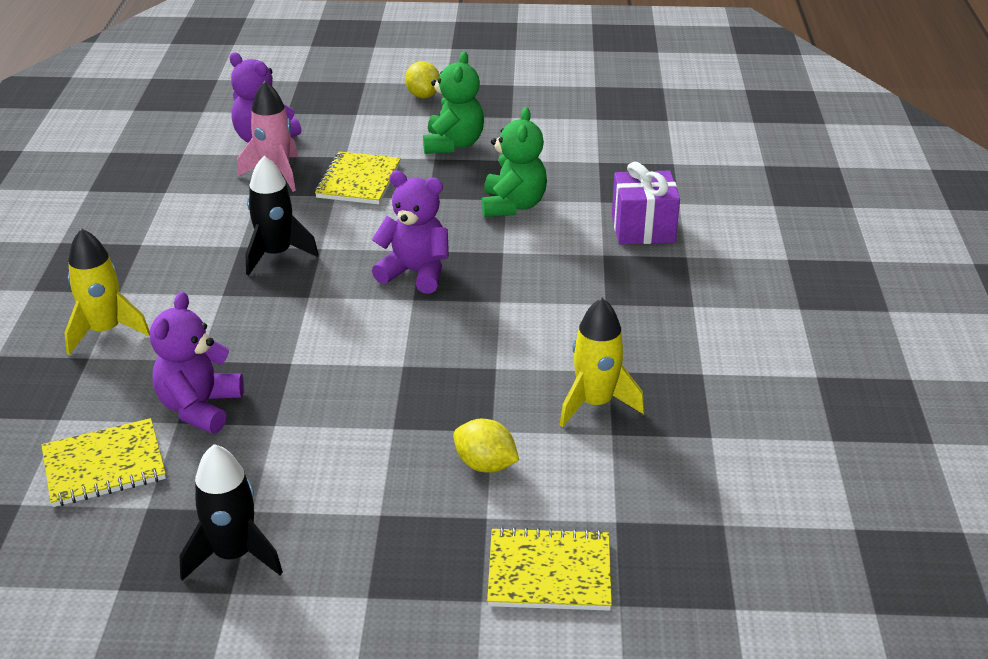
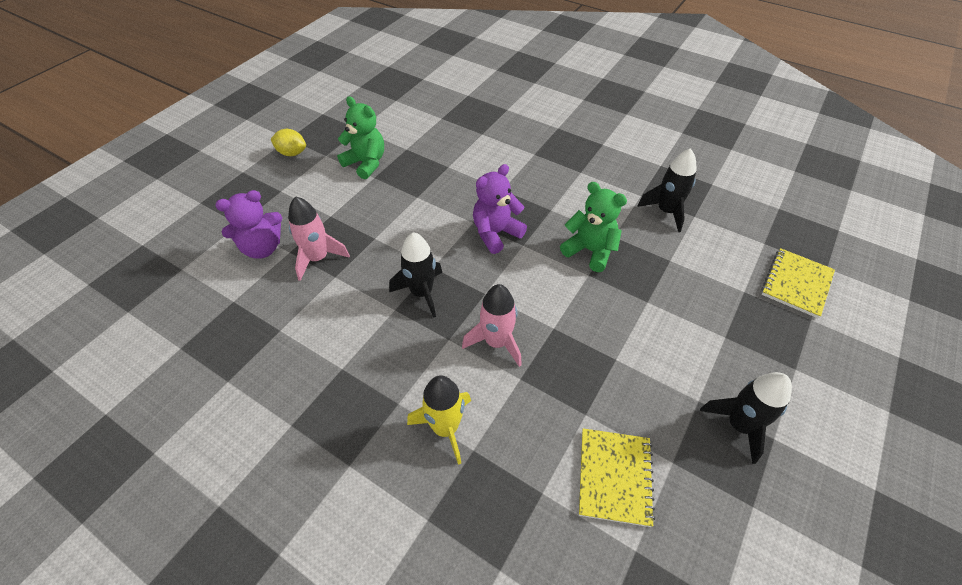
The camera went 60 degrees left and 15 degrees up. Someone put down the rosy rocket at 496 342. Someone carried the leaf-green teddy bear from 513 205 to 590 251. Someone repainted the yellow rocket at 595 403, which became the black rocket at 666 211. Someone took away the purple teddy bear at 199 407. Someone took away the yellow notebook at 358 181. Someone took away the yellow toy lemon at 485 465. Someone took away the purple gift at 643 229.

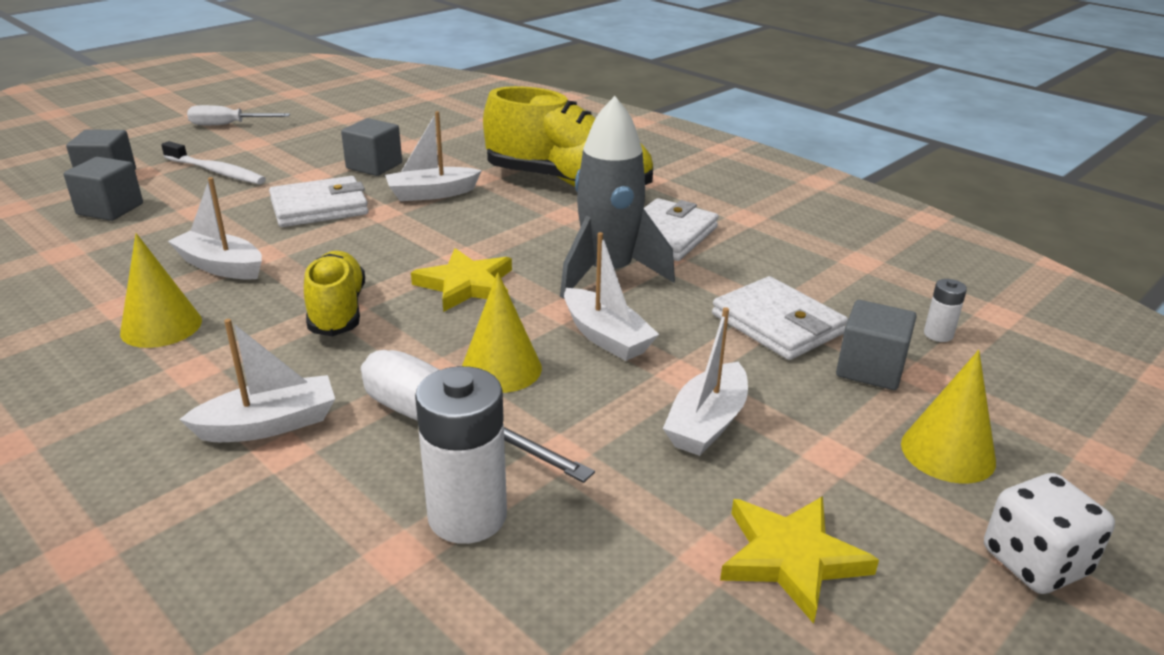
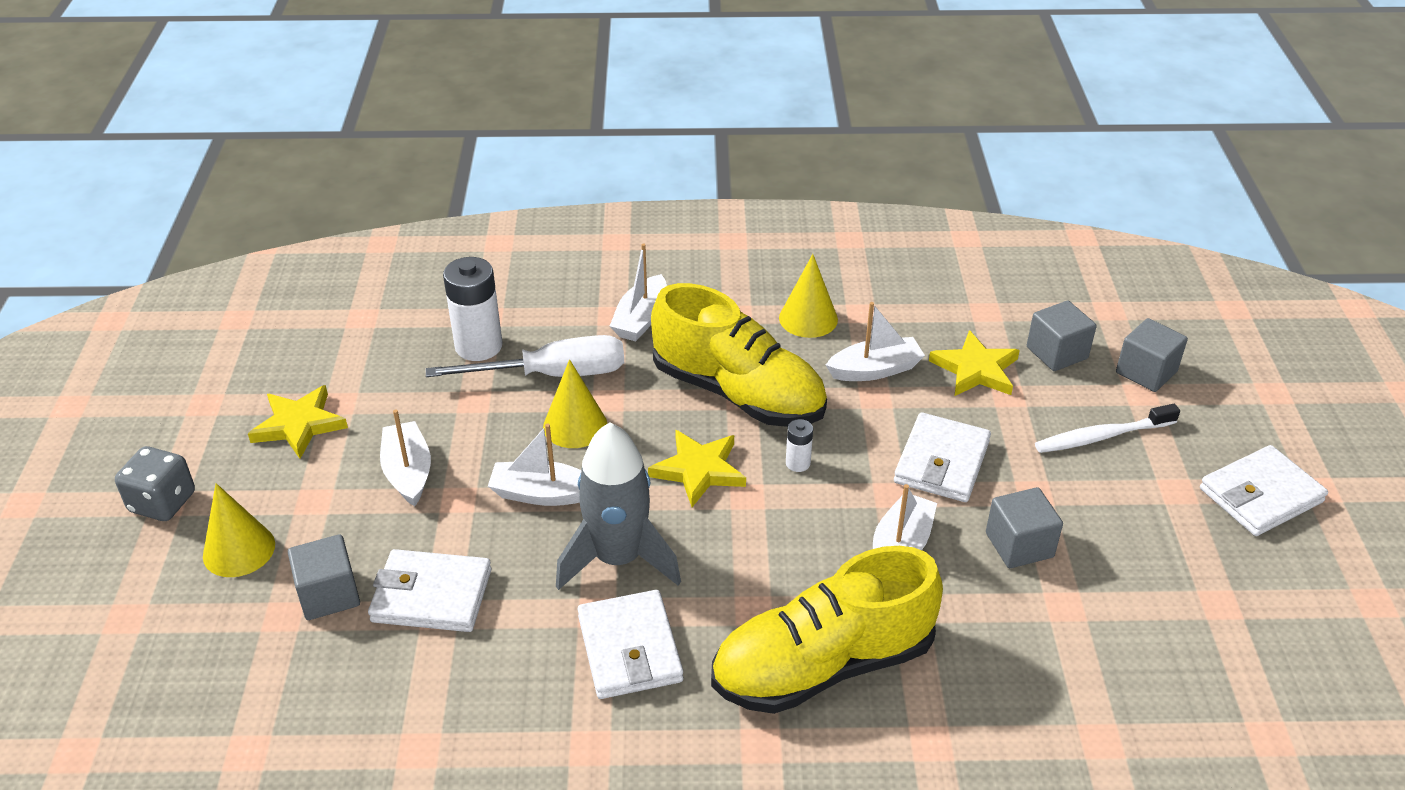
The camera went 135 degrees right and 10 degrees up. Someone repainted the pure white die at 1034 562, which became the ash-grey die at 162 502. Someone scaled the yellow lace-up shoe at 337 311 by 1.70. Someone carried the pure white battery from 938 334 to 798 463. Someone put down the yellow five-pointed star at 975 369. Someone swapped the pure white flat screwdriver at 228 125 for the pure white wallet at 1260 495.

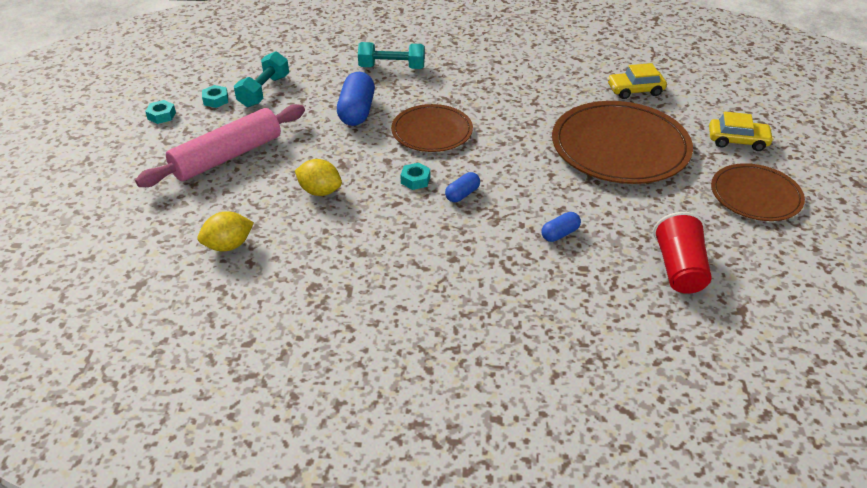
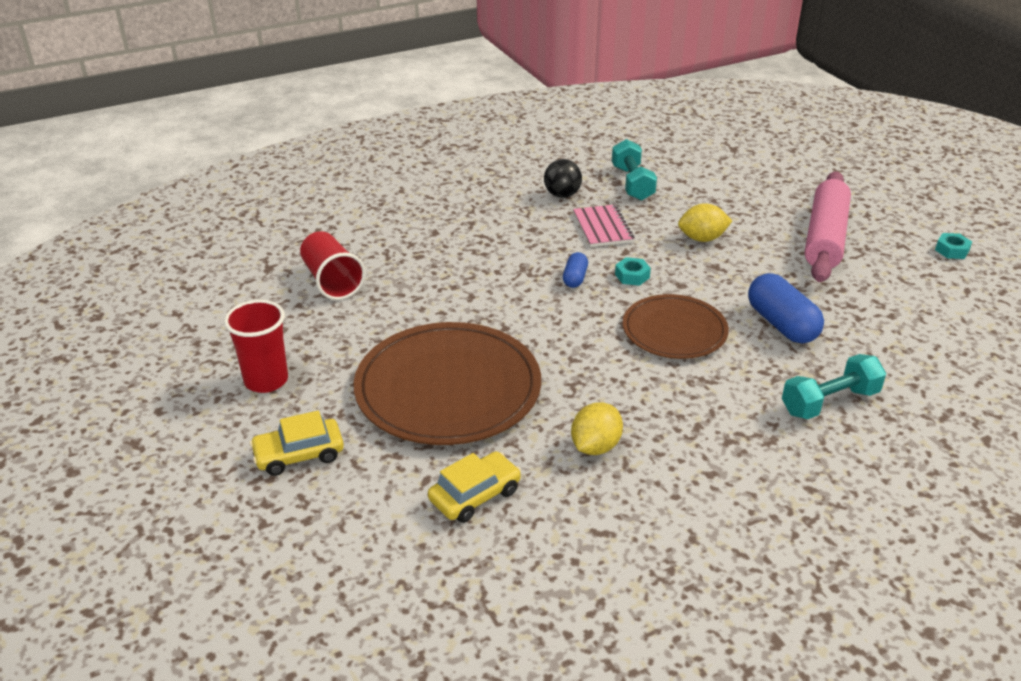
The camera went 150 degrees right and 5 degrees down. Someone swapped the russet flat dish at 755 195 for the crimson cup at 266 380. Someone put down the black play ball at 562 195. Someone carried the yellow toy lemon from 228 246 to 595 446. Someone put down the rosy notebook at 603 227. Someone carried the teal dumbbell from 264 91 to 632 183. Someone took away the teal hexagon nut at 216 100. Someone took away the blue pill at 560 234.

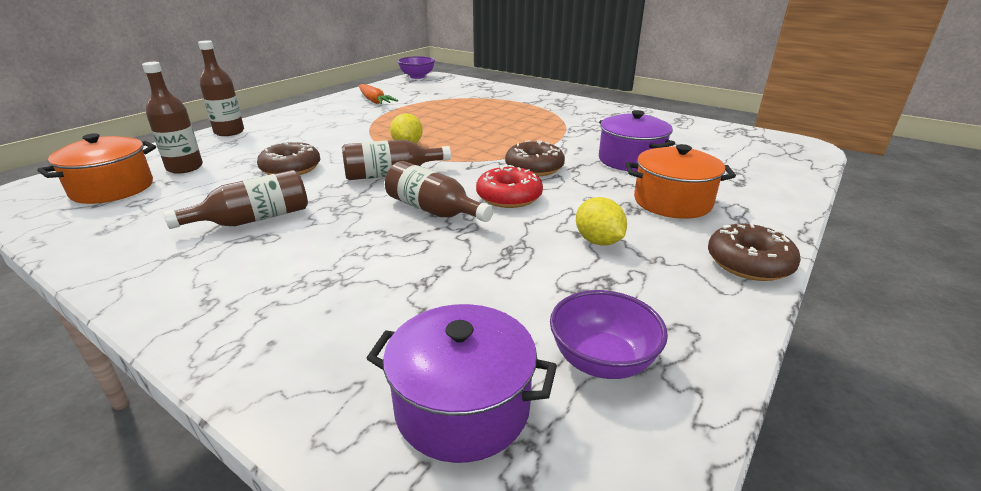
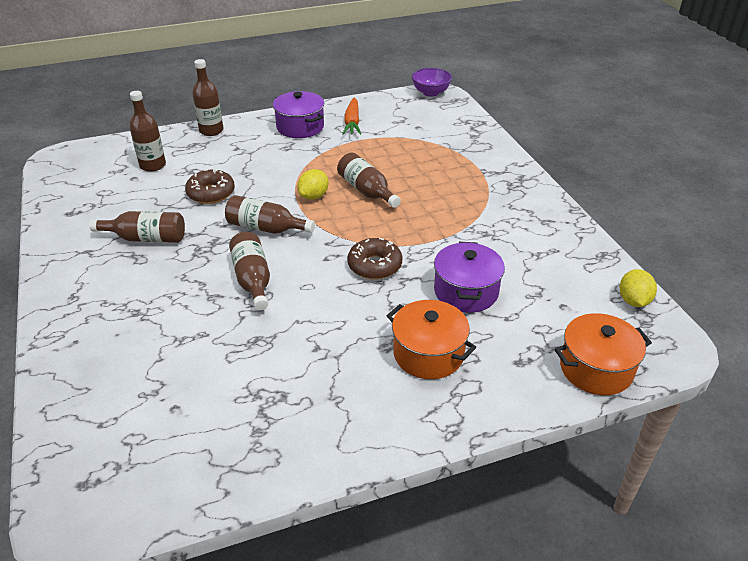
The camera went 35 degrees right and 10 degrees up. Someone carried the purple pot from 462 407 to 300 127. Someone put down the russet flask at 366 191. Someone carried the bright orange pot from 113 189 to 596 368. Someone carried the yellow toy lemon from 598 241 to 633 301. Someone took away the crimson donut at 509 197. Someone took away the purple bowl at 602 361. Someone took away the russet donut at 749 263.

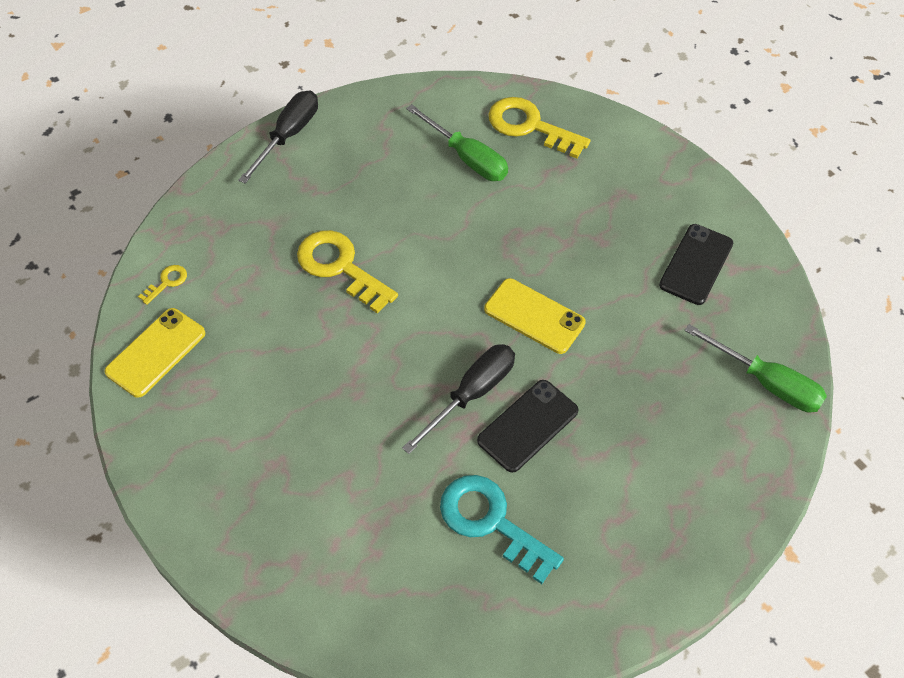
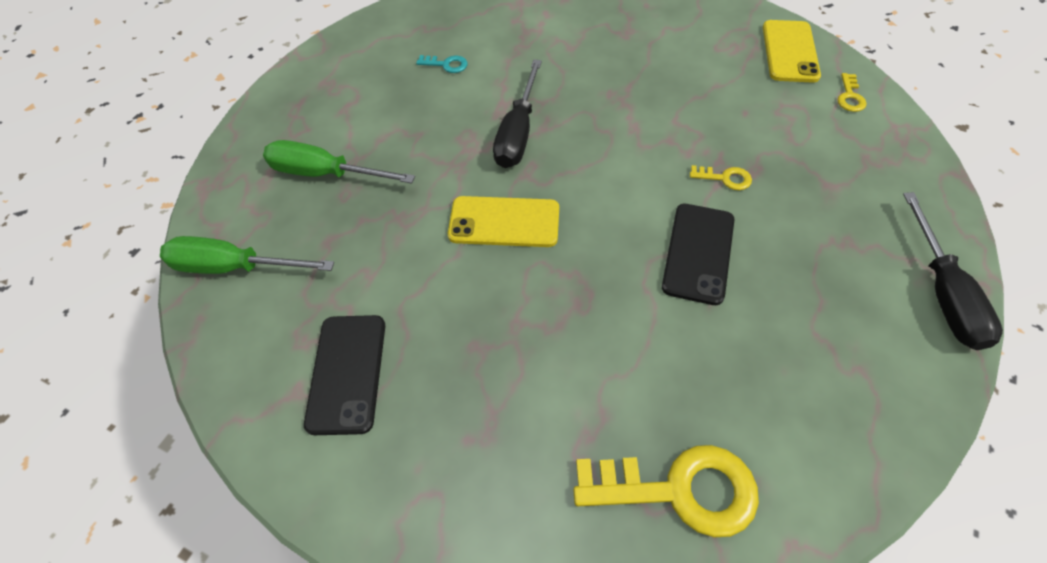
The camera went 155 degrees right and 0 degrees up. Someone carried the leaf-green flat screwdriver from 467 158 to 325 174. Someone scaled the teal key at 491 522 by 0.45. Someone carried the black smartphone from 527 425 to 698 253. Someone scaled the yellow key at 340 267 by 0.45.

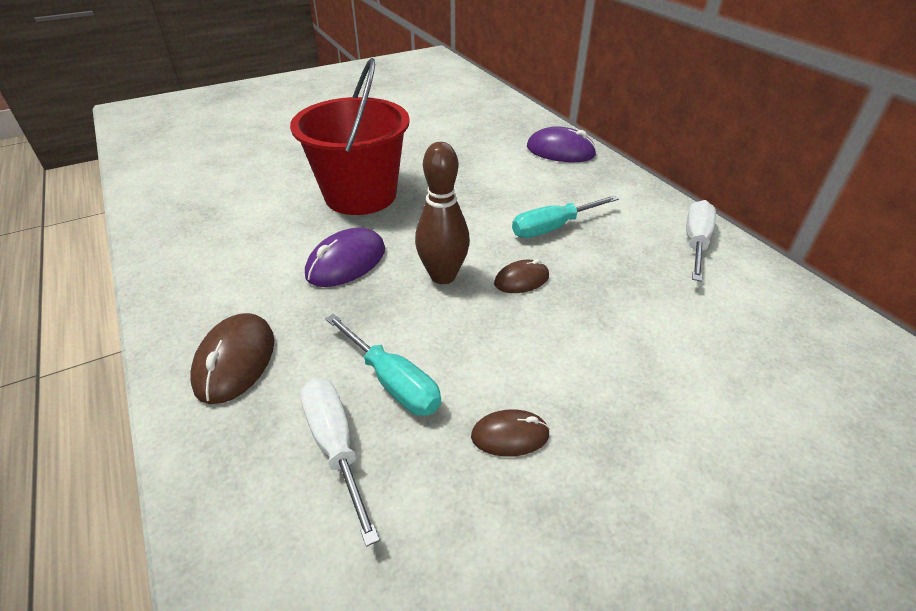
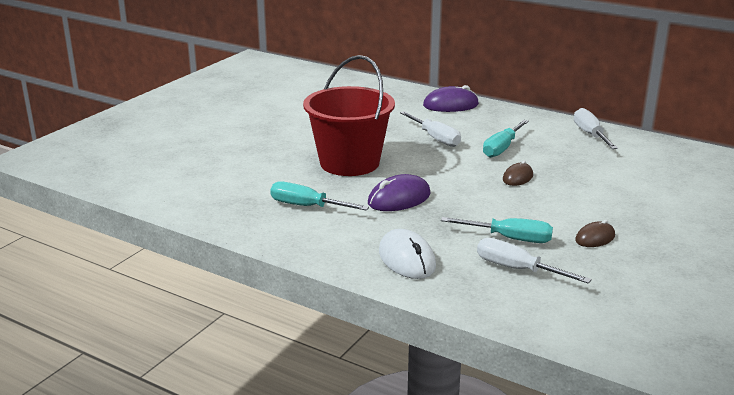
The camera went 30 degrees left and 15 degrees down. Someone put down the teal flat screwdriver at 306 206. Someone rotated the purple PC mouse at 346 262 by 45 degrees clockwise. Someone repainted the russet PC mouse at 235 361, which became the pure white PC mouse at 407 259. Someone put down the pure white flat screwdriver at 436 138. Someone took away the russet tenpin at 443 276.

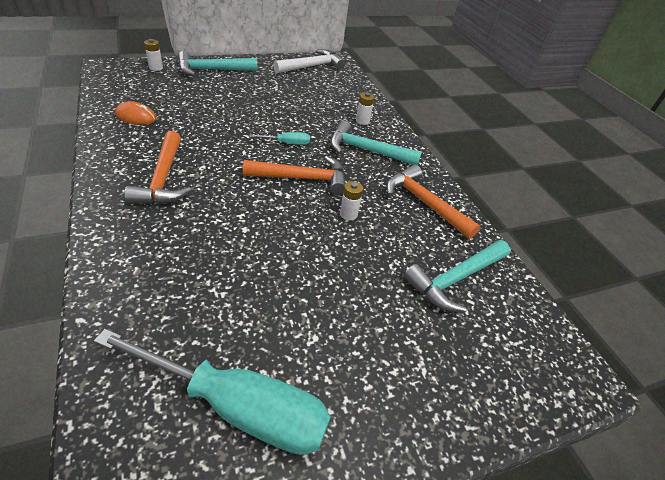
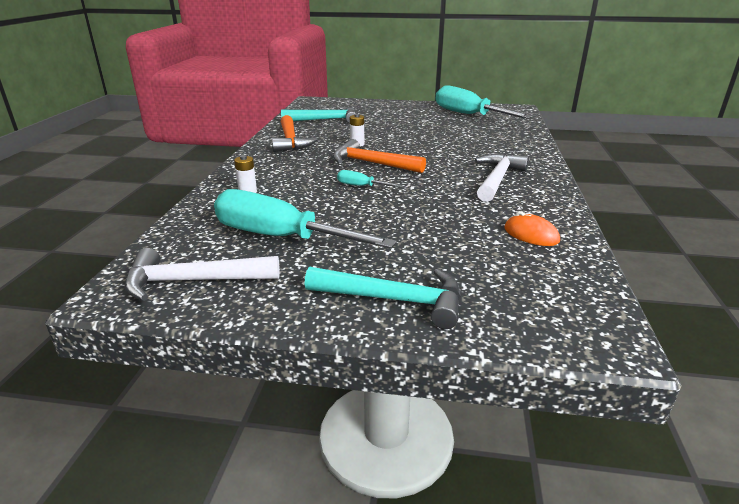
The camera went 145 degrees left and 15 degrees down. Someone put down the teal flat screwdriver at 281 237. Someone repainted the bright orange carpenter's hammer at 163 179, which became the pure white carpenter's hammer at 497 179. Someone took away the pure white battery at 156 68. Someone took away the teal carpenter's hammer at 366 150.

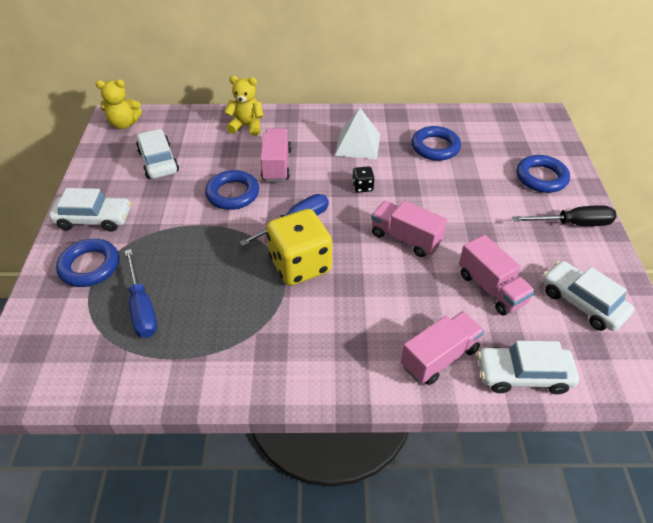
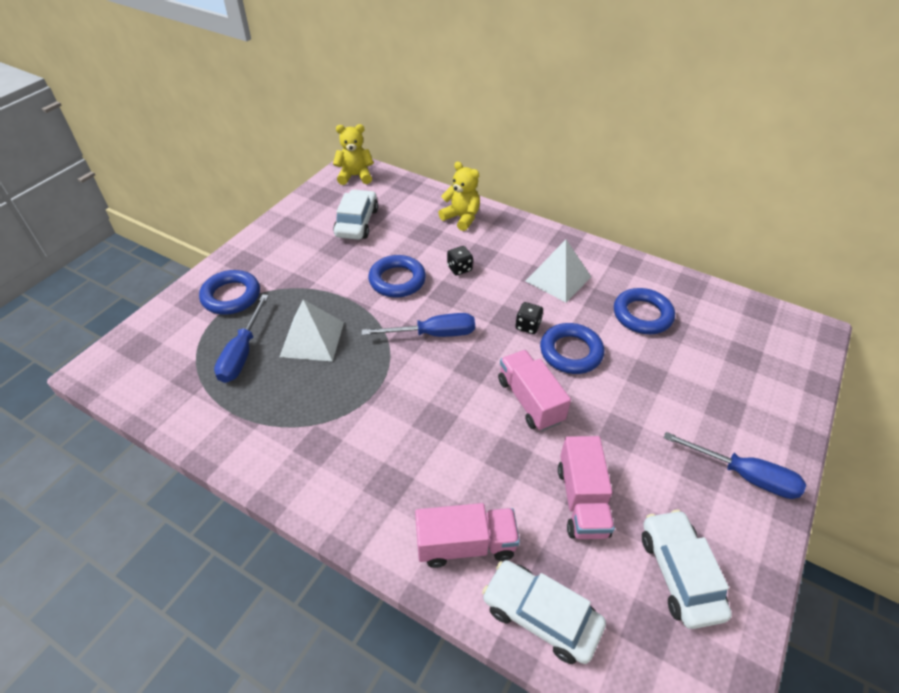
The camera went 30 degrees right and 0 degrees up. Someone put down the pure white pyramid shape at 312 339. Someone rotated the yellow teddy bear at 124 124 by 150 degrees clockwise. Someone swapped the rosy truck at 276 165 for the black die at 459 268. Someone carried the blue torus from 541 177 to 571 352. Someone repainted the black flat screwdriver at 573 224, which became the blue flat screwdriver at 744 475. Someone took away the pure white toy car at 94 219. Someone took away the yellow die at 300 265.

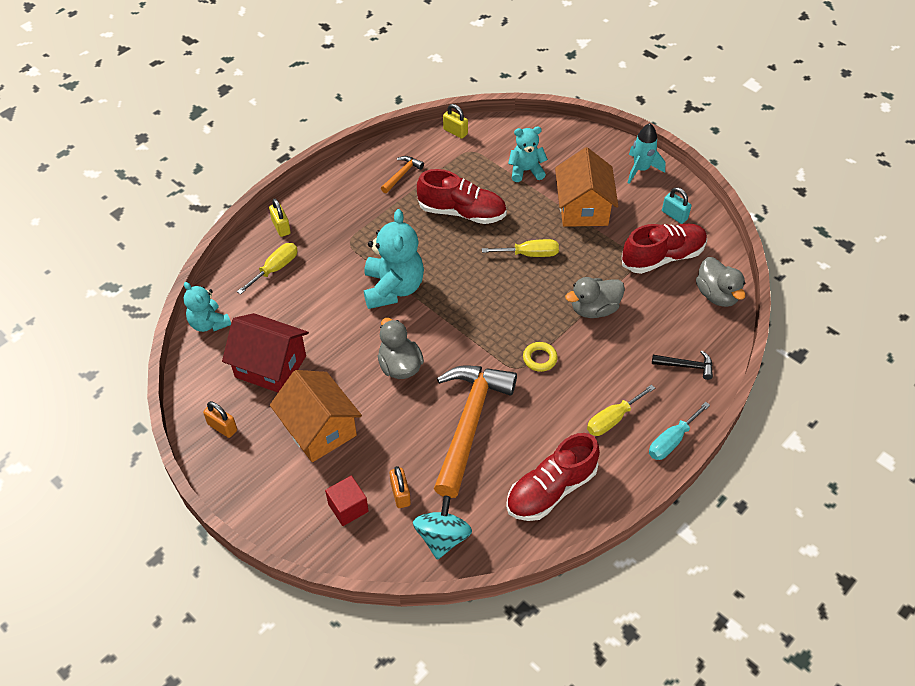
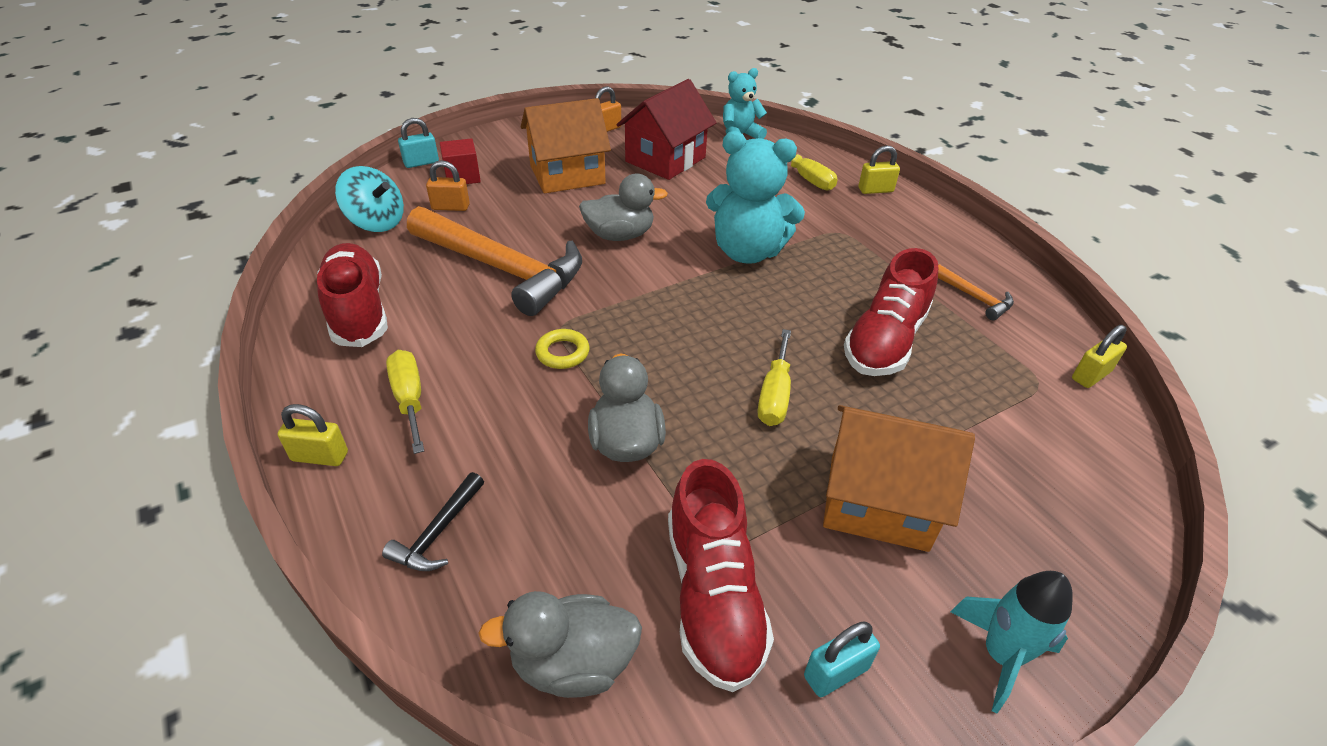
The camera went 105 degrees right and 10 degrees down. Someone swapped the teal flat screwdriver at 671 441 for the yellow lock at 320 456. Someone put down the teal lock at 421 163. Someone took away the teal teddy bear at 526 171.

